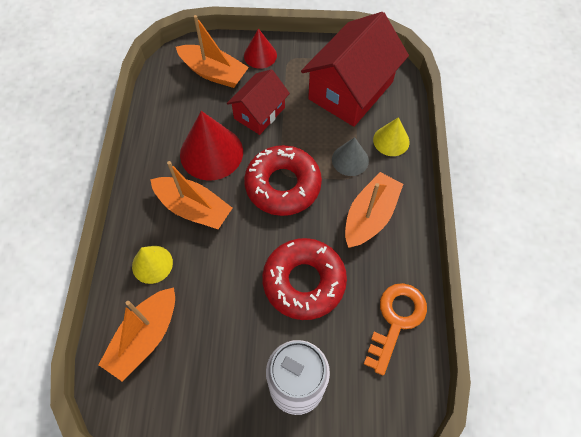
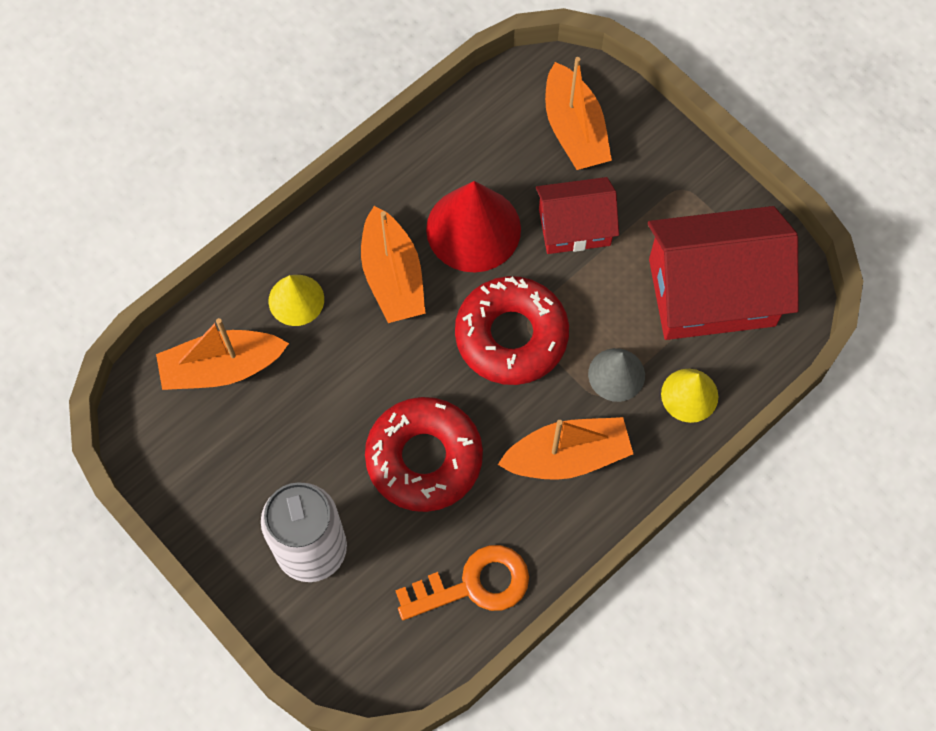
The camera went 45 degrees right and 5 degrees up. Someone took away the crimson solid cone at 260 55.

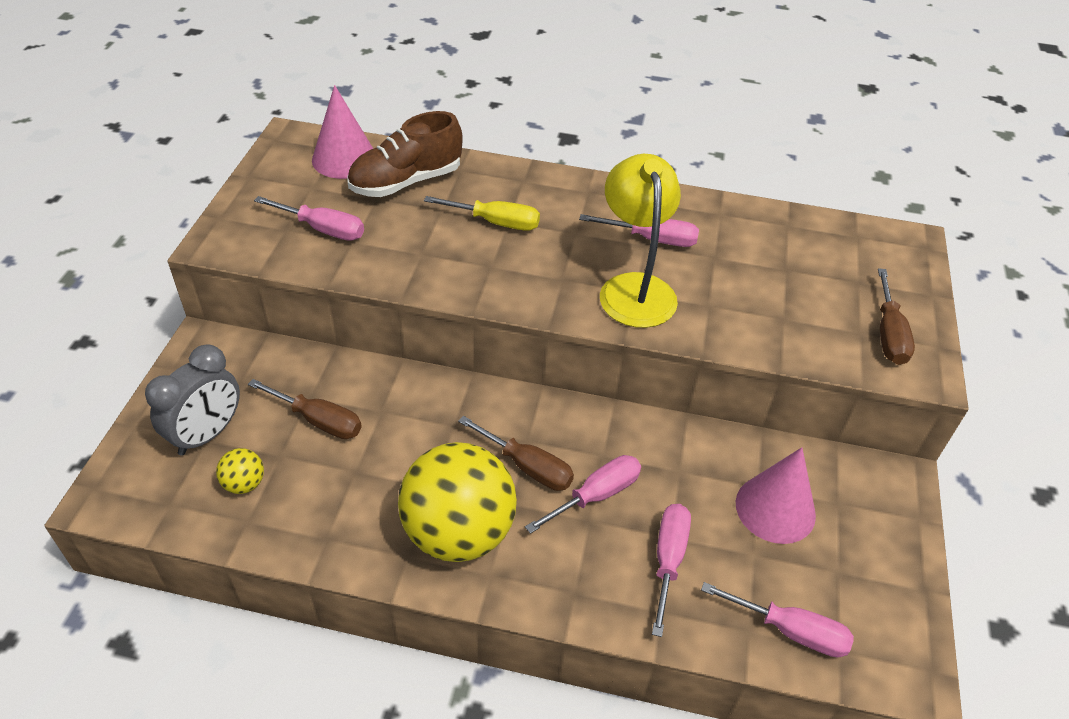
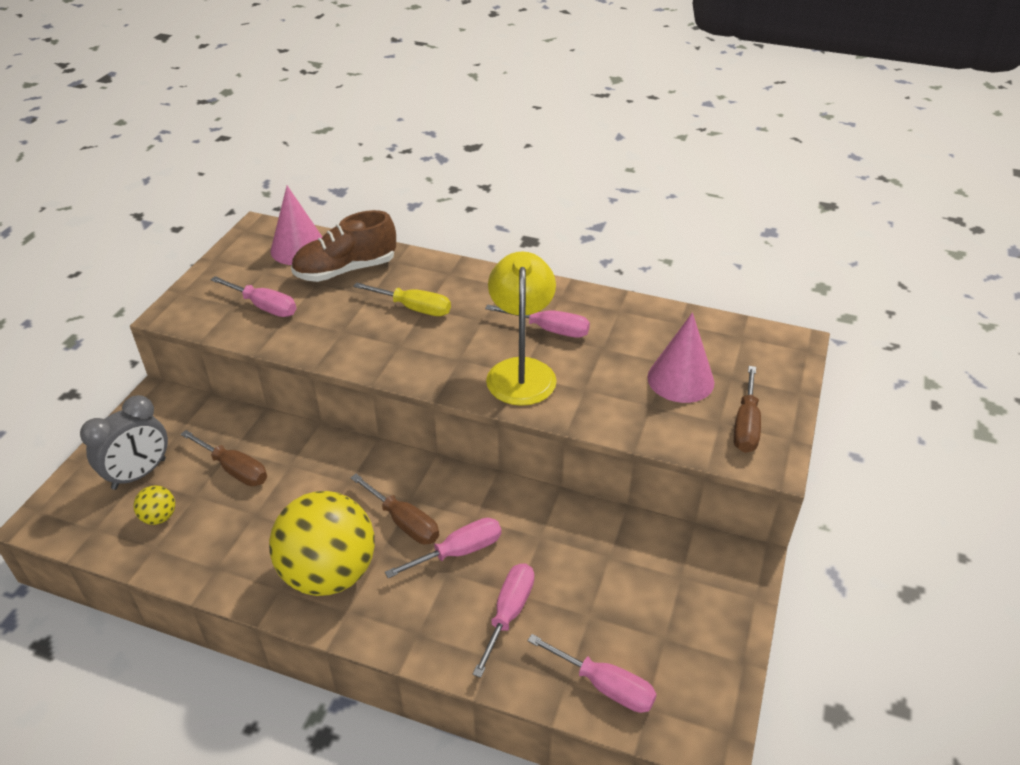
The camera went 10 degrees right and 5 degrees down. Someone carried the rosy solid cone from 775 508 to 680 379.

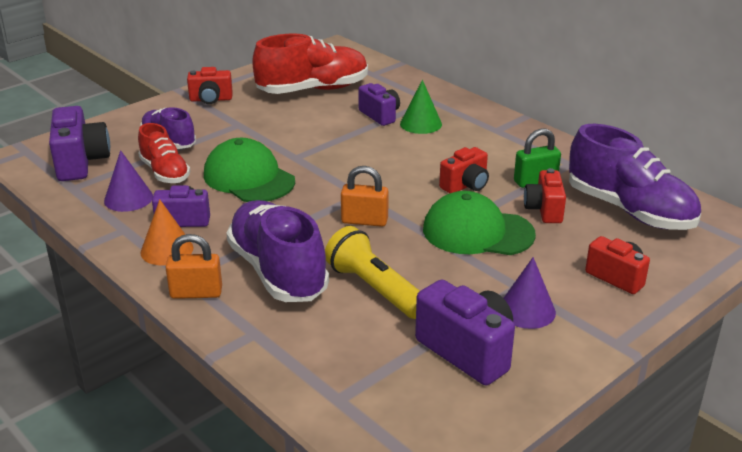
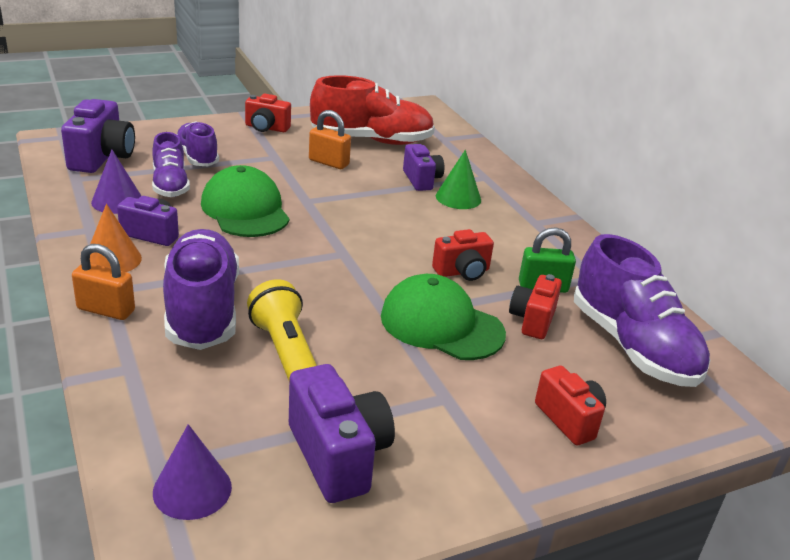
The camera went 15 degrees right and 0 degrees up. Someone repainted the crimson lace-up shoe at 165 172, which became the purple lace-up shoe at 170 185. Someone carried the purple solid cone from 526 310 to 192 489. Someone carried the bright orange lock from 364 221 to 328 162.

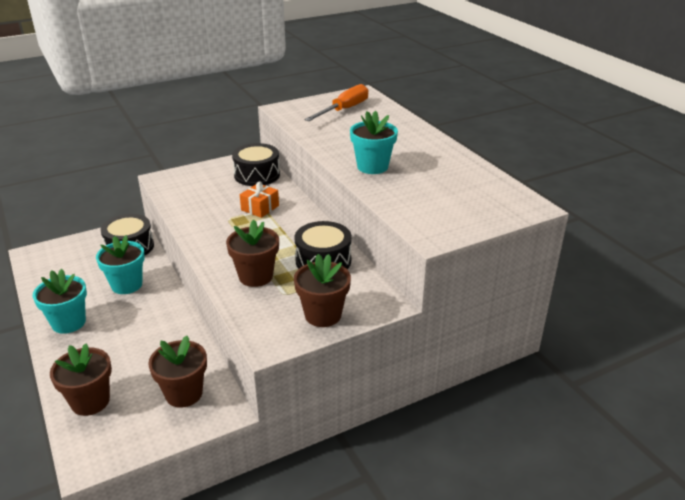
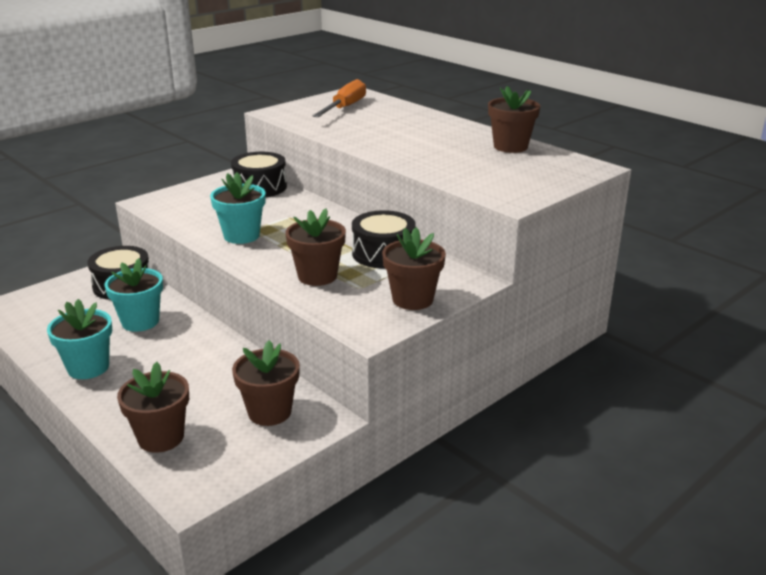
The camera went 15 degrees left and 5 degrees down. Someone carried the teal flower pot from 372 167 to 241 236. Someone put down the russet flower pot at 510 147. Someone took away the bright orange gift at 260 208.

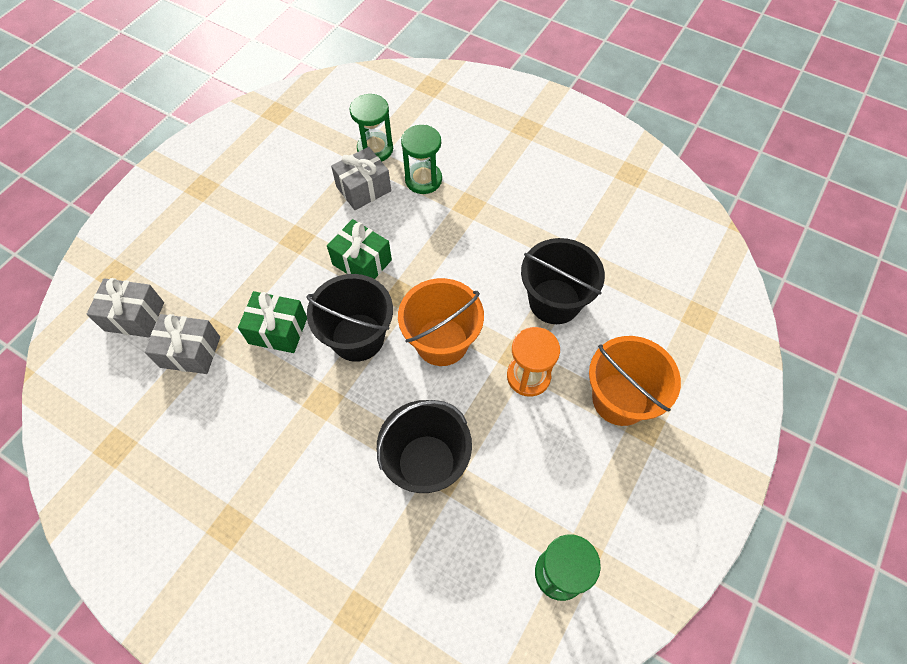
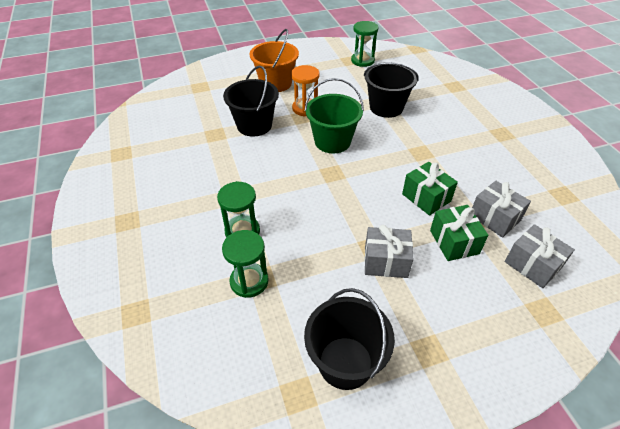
The camera went 140 degrees left and 15 degrees down. Someone carried the black sand bucket from 358 337 to 345 362. Someone repainted the bright orange sand bucket at 441 341, which became the leaf-green sand bucket at 332 141. Someone carried the ash-grey gift from 363 189 to 386 261. Someone carried the leaf-green gift from 362 262 to 454 242.

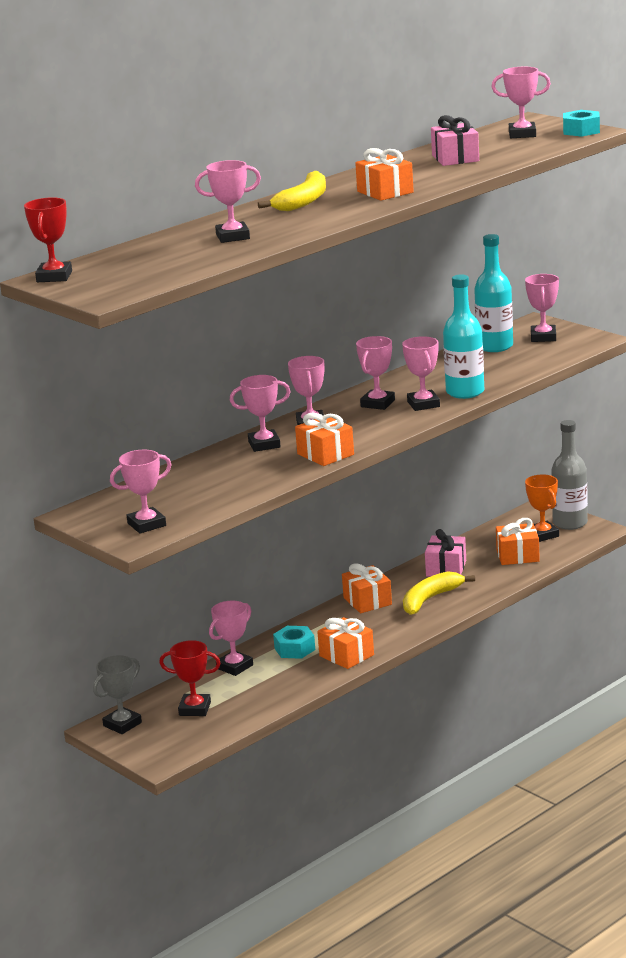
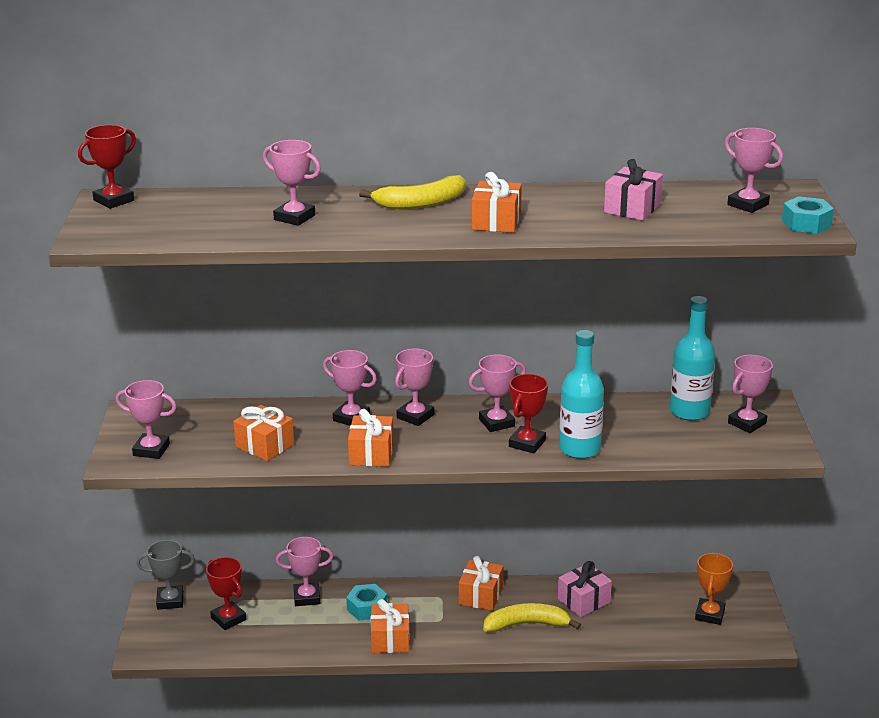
The camera went 40 degrees right and 5 degrees up. Someone carried the bright orange gift from 517 556 to 264 445. Someone repainted the rosy trophy at 423 404, which became the crimson trophy at 527 443. Someone took away the ash-grey flask at 570 523.

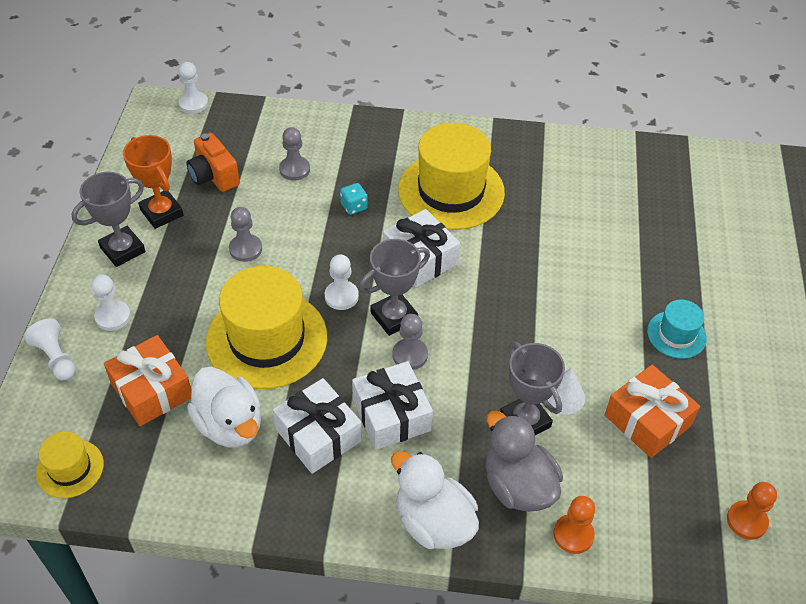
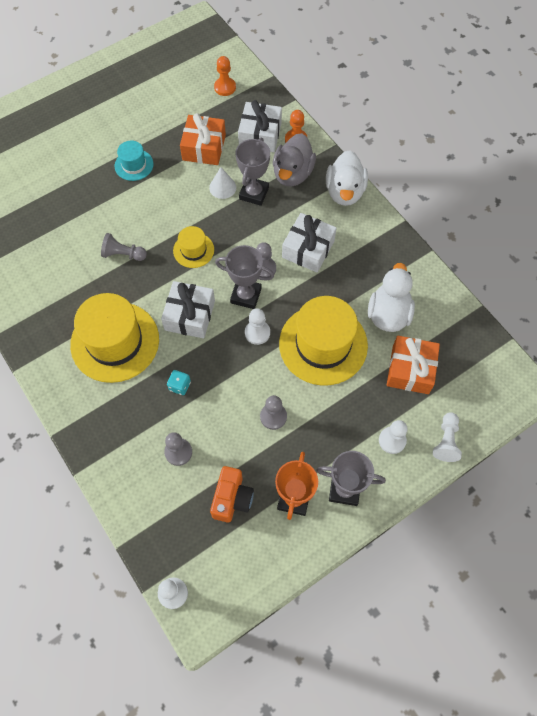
The camera went 130 degrees left and 15 degrees up. Someone put down the ash-grey pawn at 123 254. Someone carried the yellow tall hat from 70 468 to 193 250. Someone carried the pure white gift from 318 435 to 260 135.

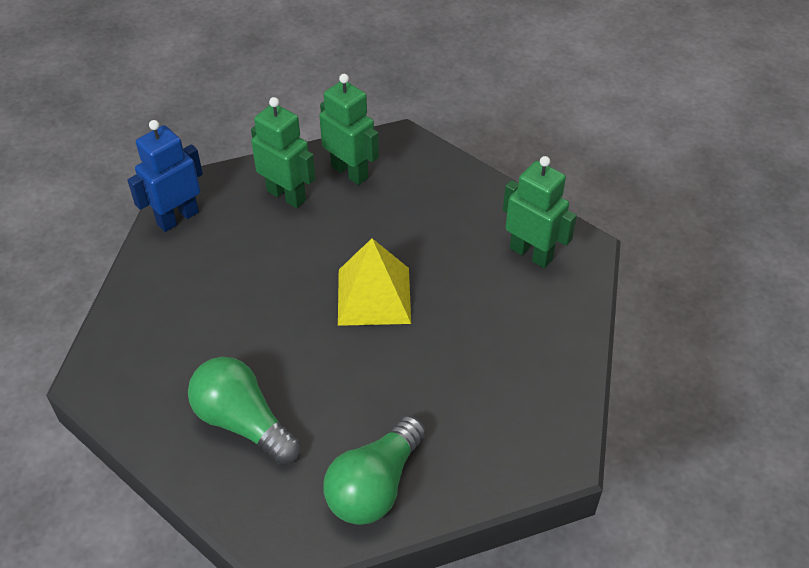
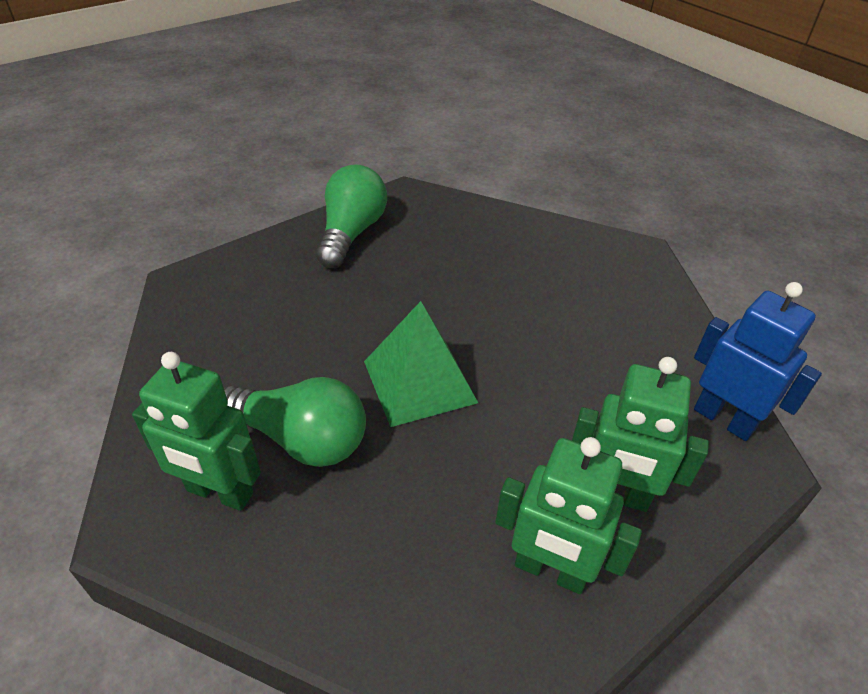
The camera went 160 degrees right and 5 degrees down. Someone carried the leaf-green bulb from 243 422 to 301 439. Someone repainted the yellow pyramid shape at 374 296, which became the leaf-green pyramid shape at 419 381. Someone rotated the blue robot figure at 177 218 by 75 degrees counterclockwise.

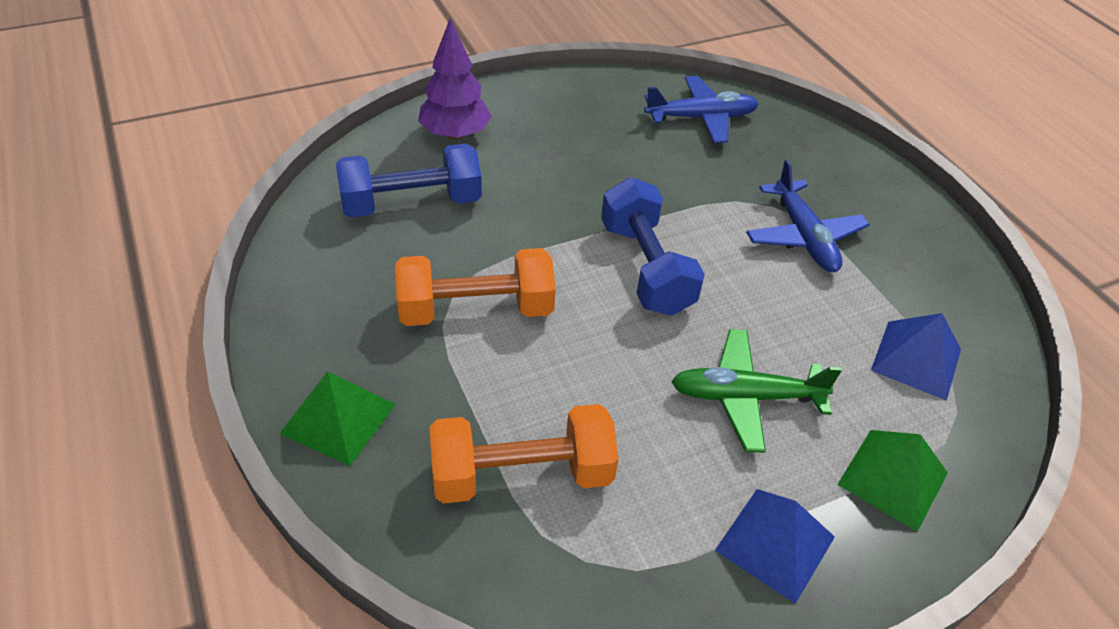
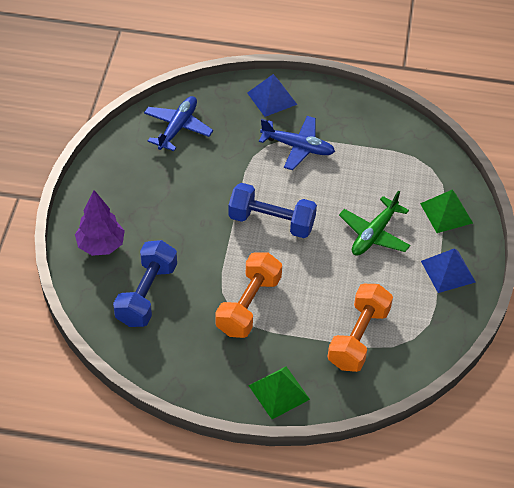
The camera went 55 degrees left and 5 degrees up. Someone carried the blue pyramid shape from 916 359 to 272 98.

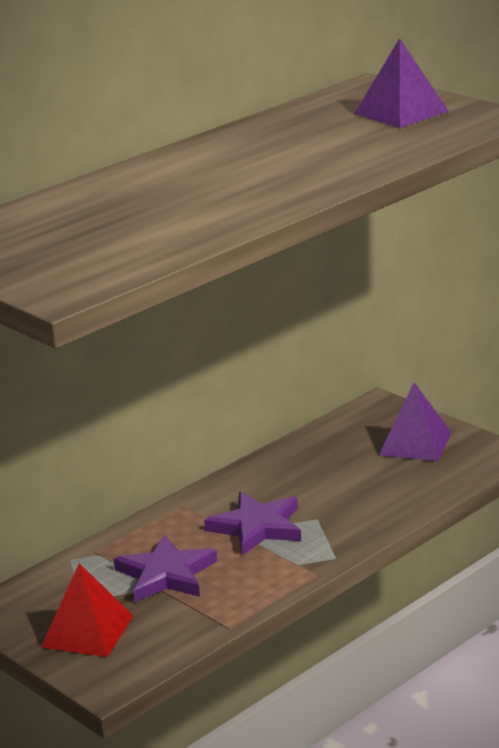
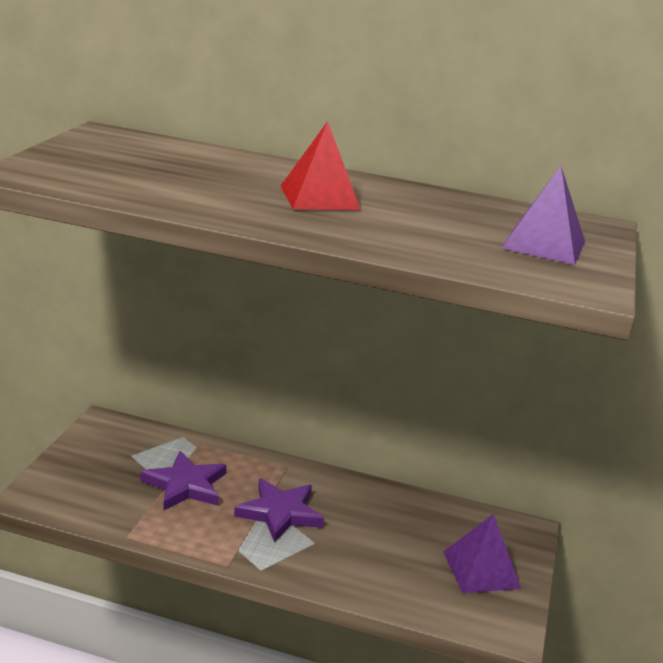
The camera went 55 degrees right and 0 degrees up. Someone carried the crimson pyramid shape from 87 631 to 319 197.

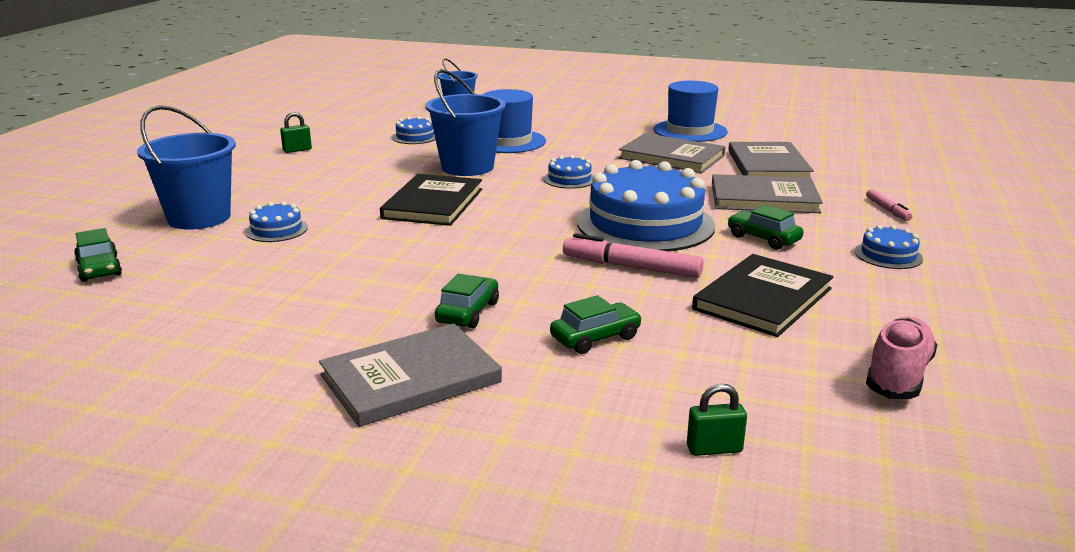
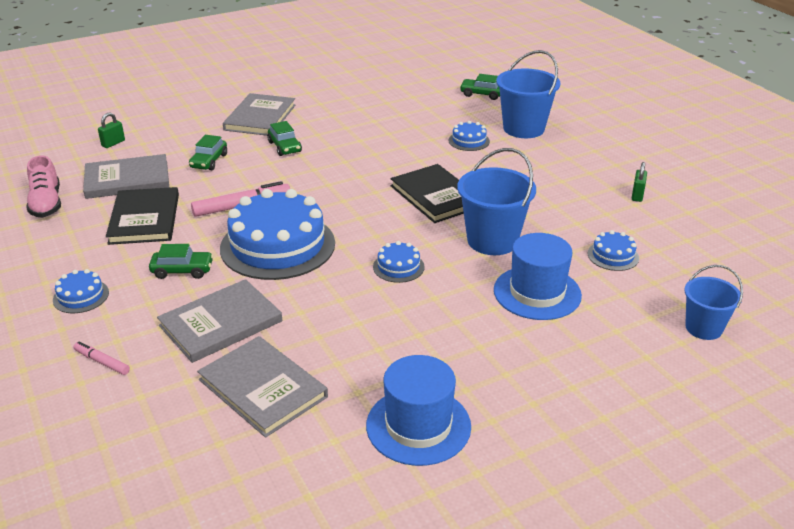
The camera went 135 degrees right and 10 degrees up. Someone carried the ash-grey book from 671 157 to 127 180.

